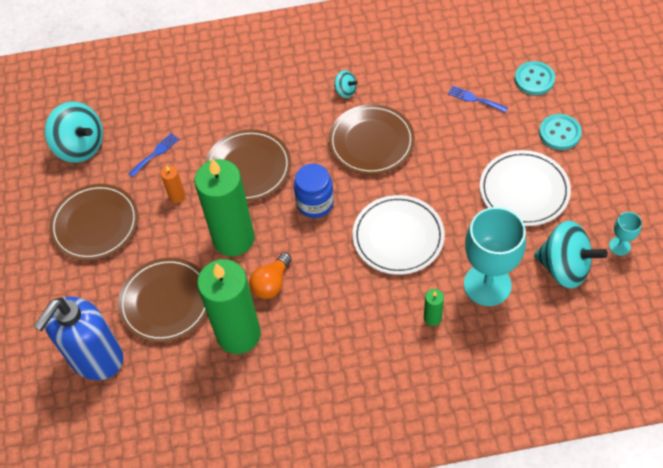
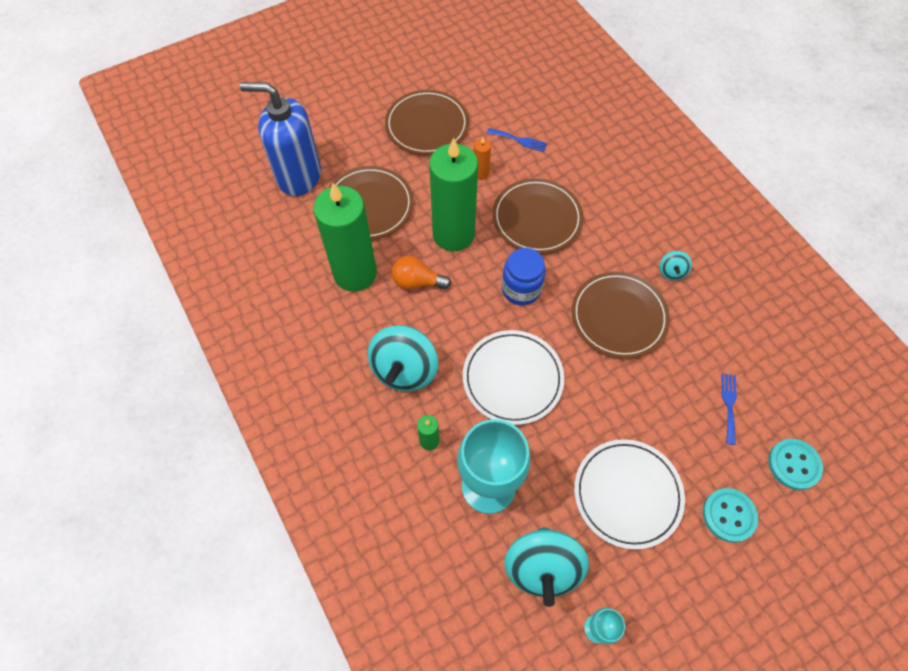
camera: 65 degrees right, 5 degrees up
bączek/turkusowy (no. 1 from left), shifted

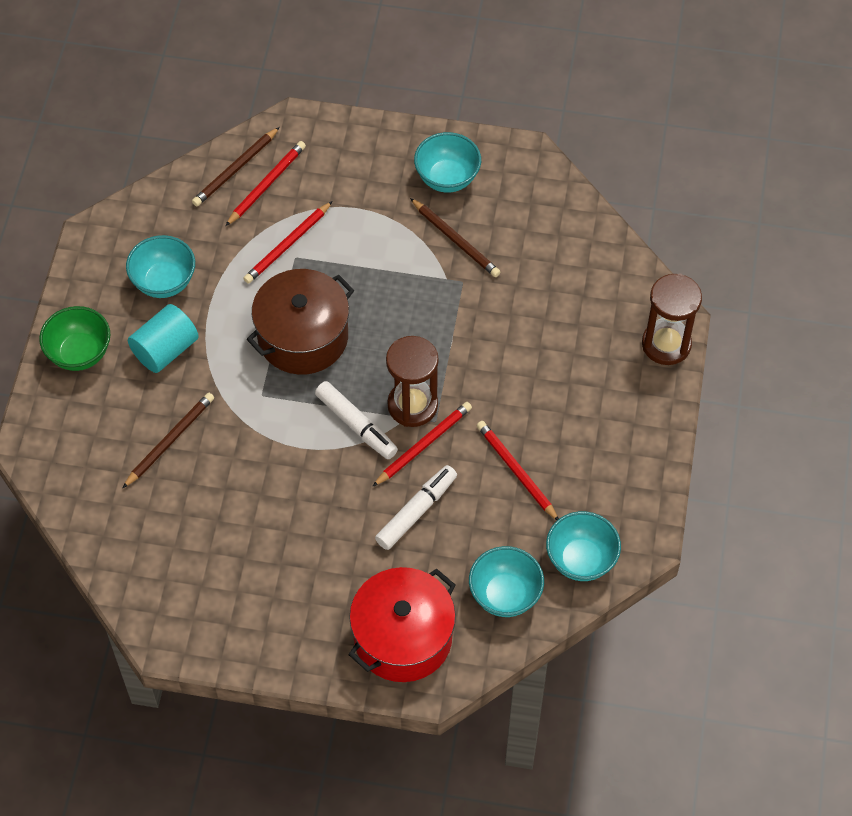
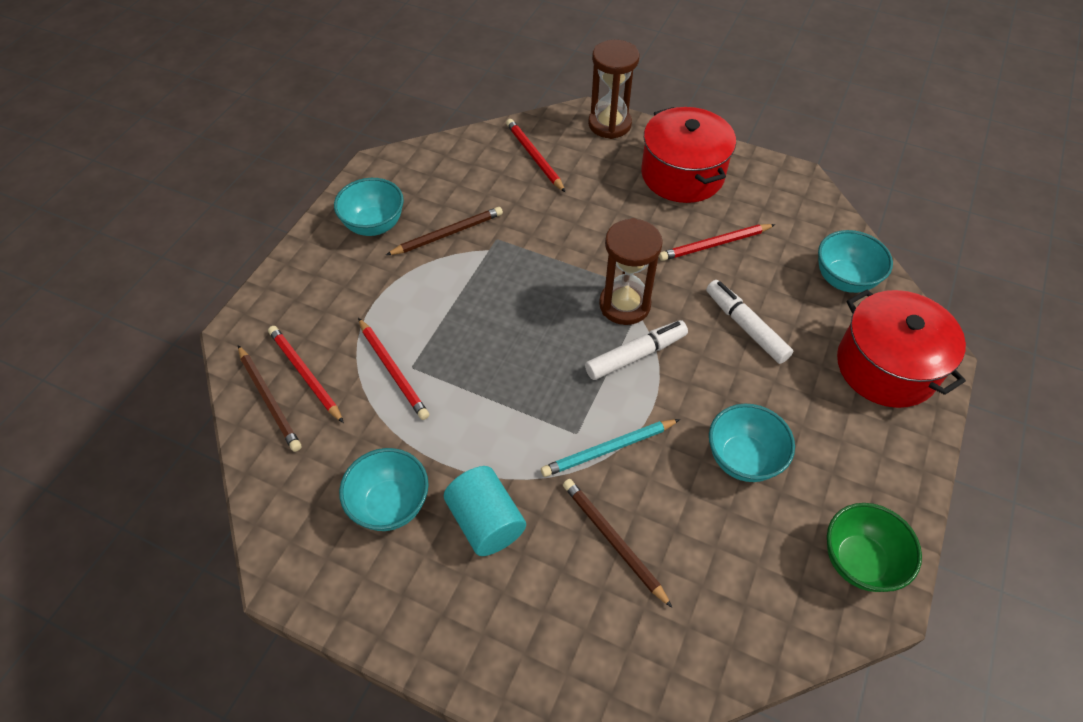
camera: 75 degrees left, 5 degrees down
garnek/brązowy => nothing
miska/zielony, shifted
ołówek/czerwony (no. 3 from left), shifted
miska/turkusowy (no. 4 from left in the first image) => miska/turkusowy (no. 3 from left), shifted
nothing => garnek/czerwony (no. 1 from left)
nothing => ołówek/turkusowy

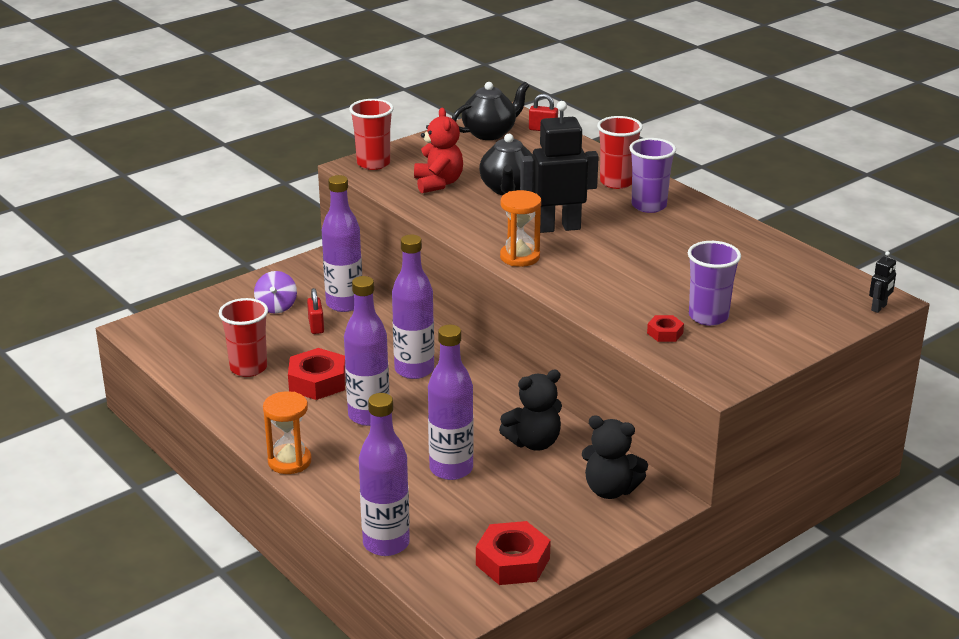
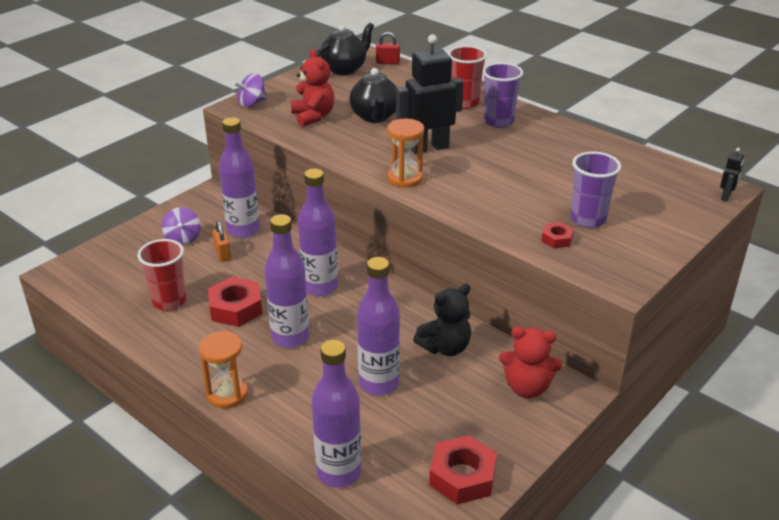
camera: 10 degrees left, 5 degrees up
szklanka/czerwony (no. 2 from left) => bączek/fioletowy (no. 2 from left)
kłódka/czerwony (no. 1 from left) => kłódka/pomarańczowy
miś/czarny (no. 2 from left) => miś/czerwony (no. 2 from left)

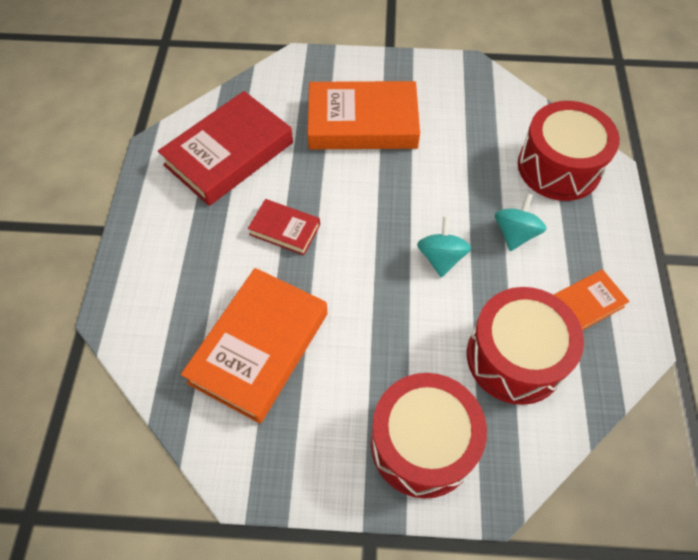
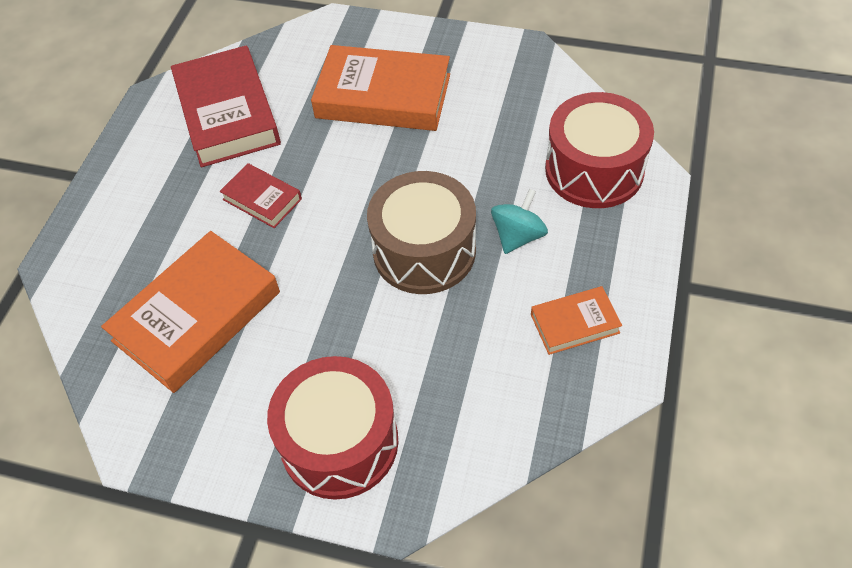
camera: 15 degrees right, 5 degrees down
książka/czerwony (no. 1 from left), 75 degrees counterclockwise
bączek/turkusowy (no. 1 from left) => bęben/brązowy
bęben/czerwony (no. 2 from left) => nothing

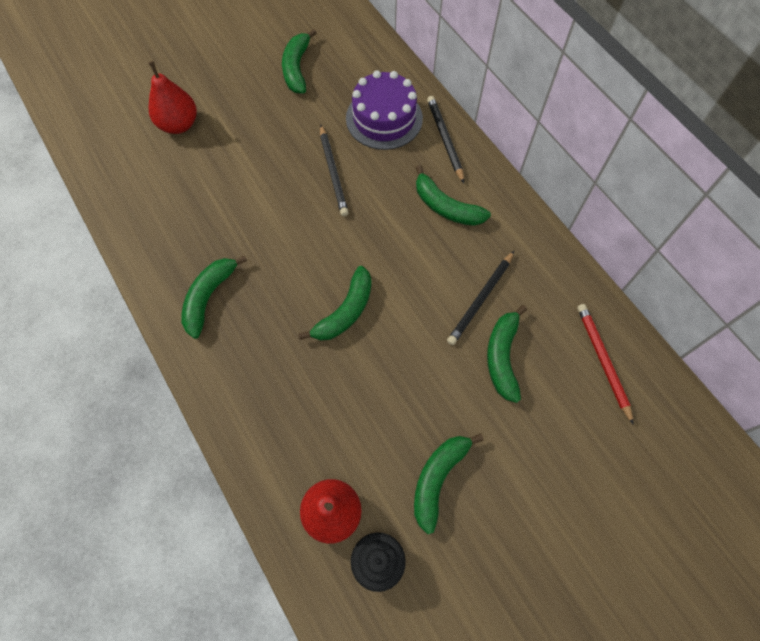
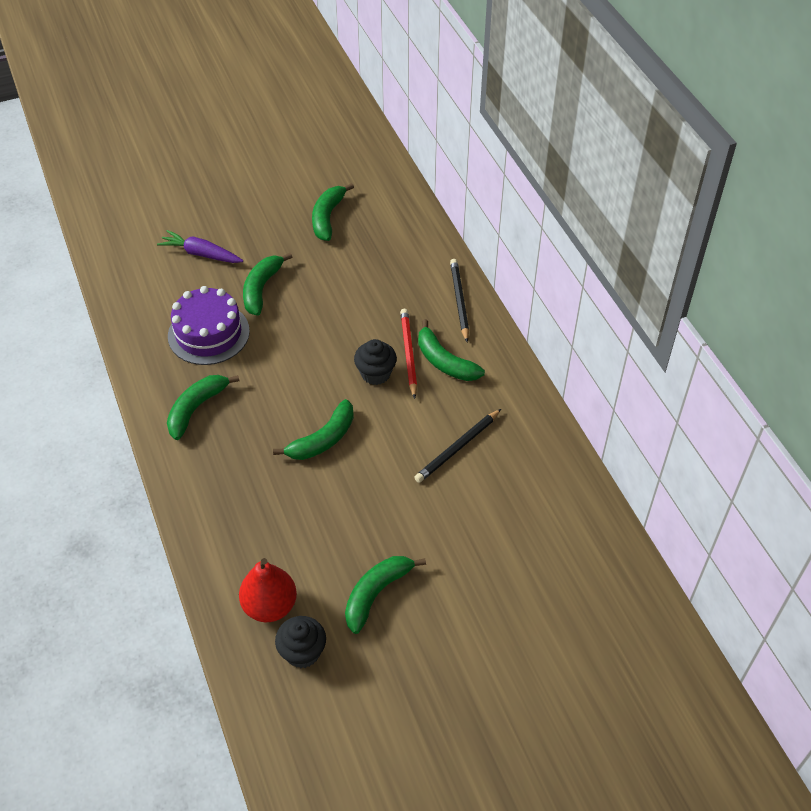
camera: 10 degrees right, 15 degrees down
gruszka/czerwony (no. 1 from left) => marchewka/fioletowy
tort/fioletowy, shifted
ołówek/czarny (no. 1 from left) => nothing
ołówek/czerwony, shifted
banan/zielony (no. 6 from left in the first image) => banan/zielony (no. 2 from left), shifted
nothing => muffinka/czarny (no. 2 from left)

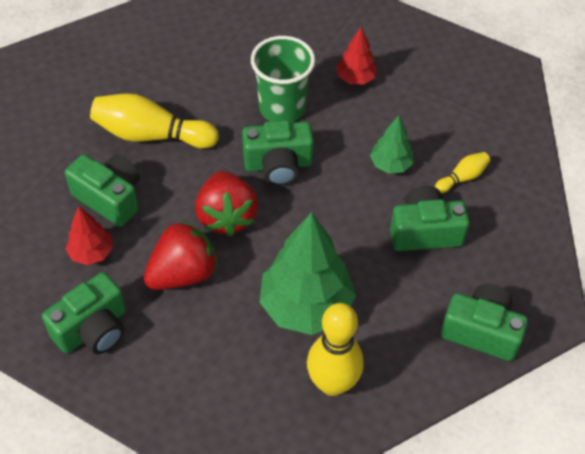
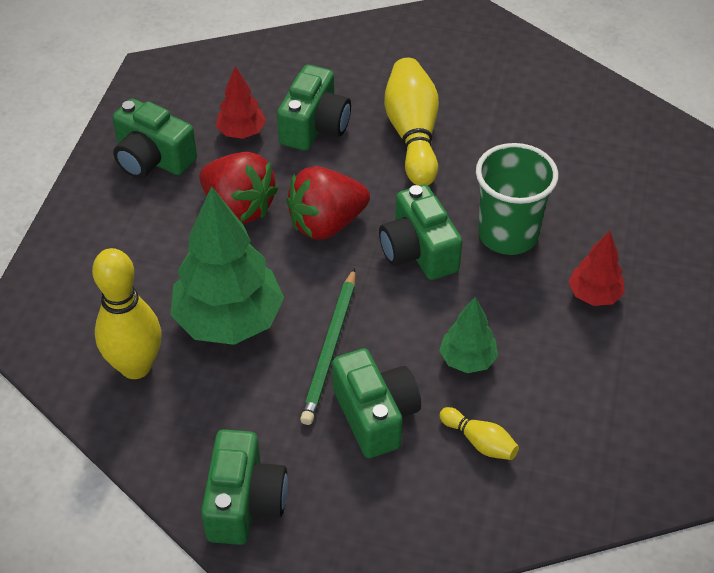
camera: 75 degrees right, 5 degrees down
nothing => ołówek/zielony

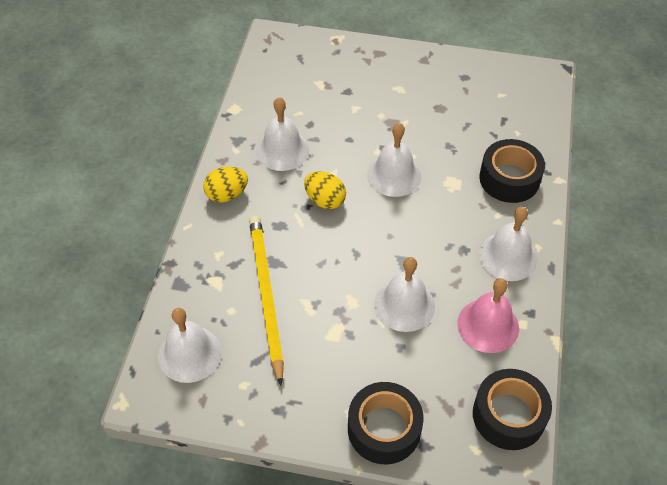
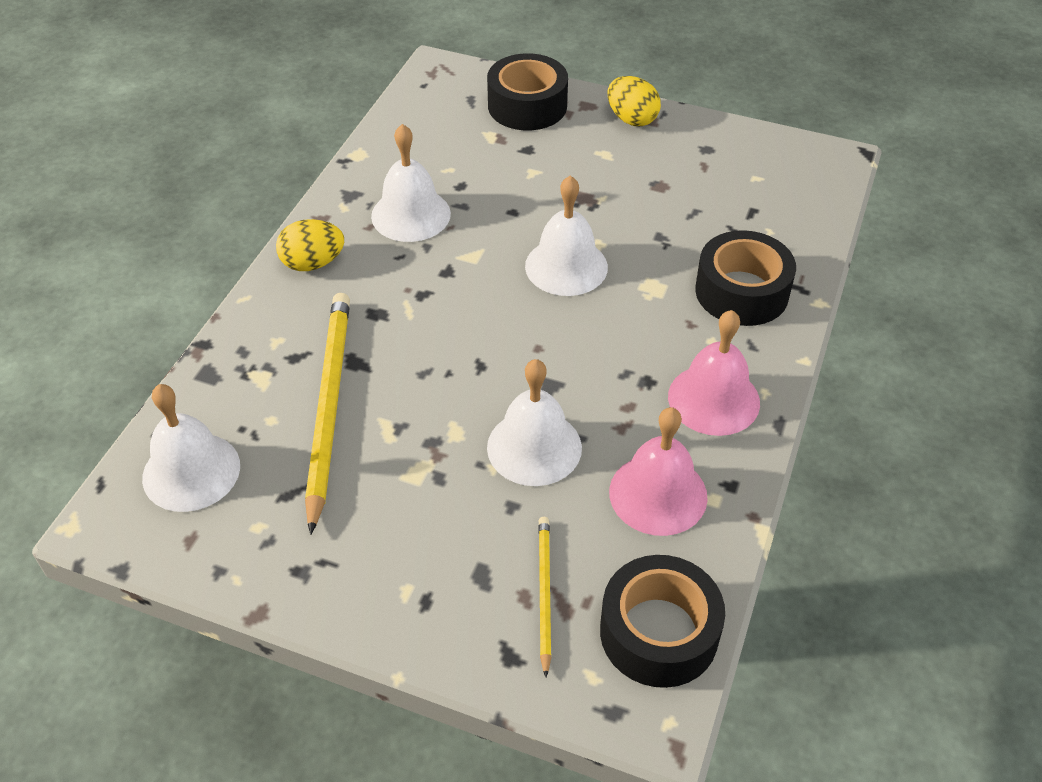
camera: 10 degrees right, 5 degrees down
jajko/żółty (no. 2 from left), shifted
dzwonek/biały (no. 5 from left) => dzwonek/różowy (no. 2 from left)
taśma klejąca/czarny (no. 1 from left), shifted
nothing => ołówek/żółty (no. 2 from left)

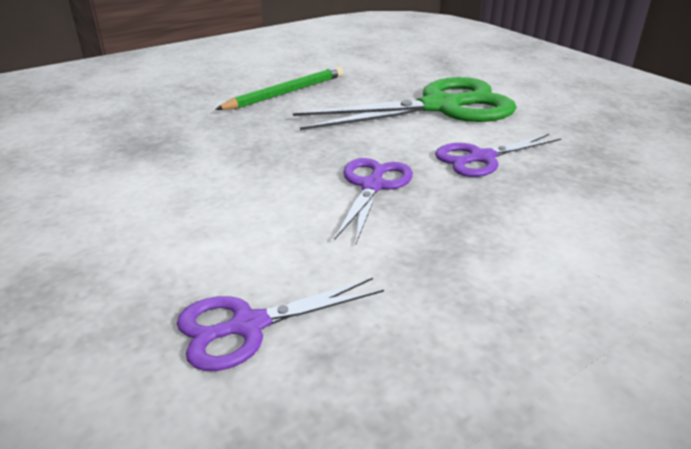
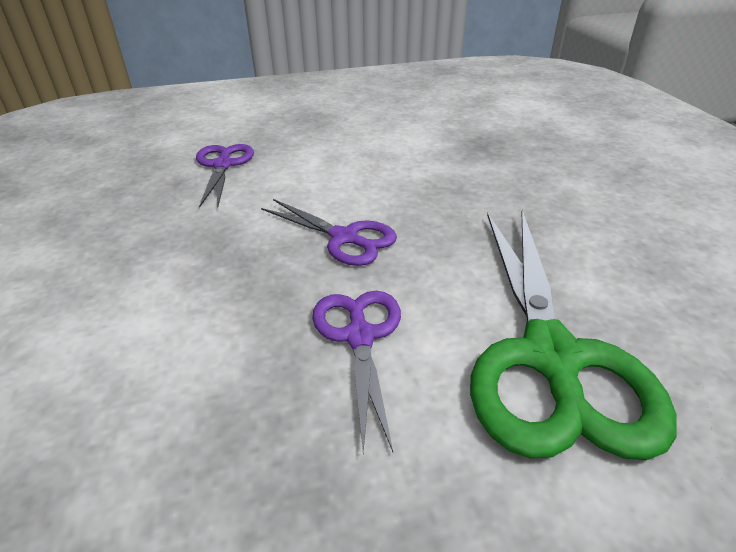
camera: 110 degrees right, 5 degrees up
ołówek/zielony => nothing

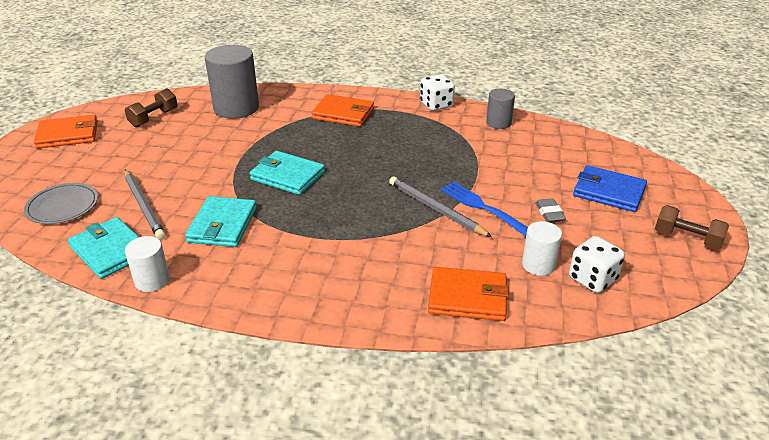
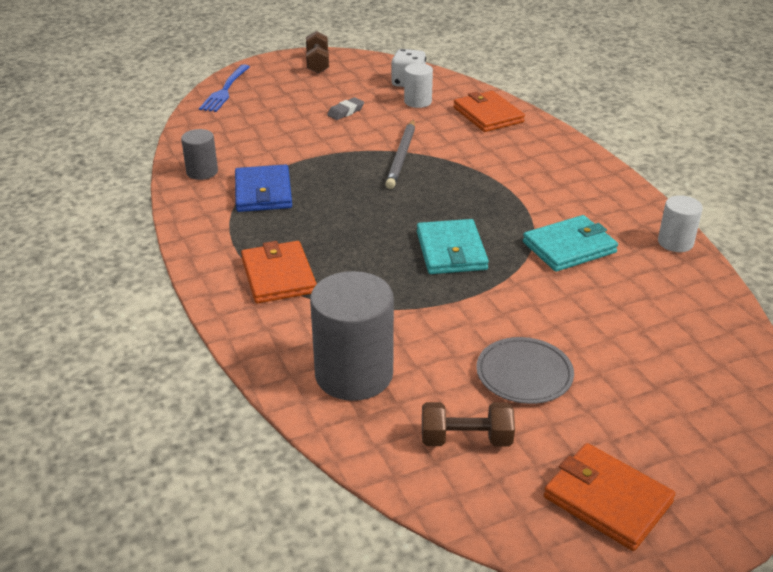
camera: 125 degrees left, 0 degrees up
kostka do gry/biały (no. 1 from left) => nothing
portfel/niebieski, shifted
ołówek/szary (no. 1 from left) => nothing
widelec/niebieski, shifted
talerz/szary, shifted
portfel/turkusowy (no. 1 from left) => nothing

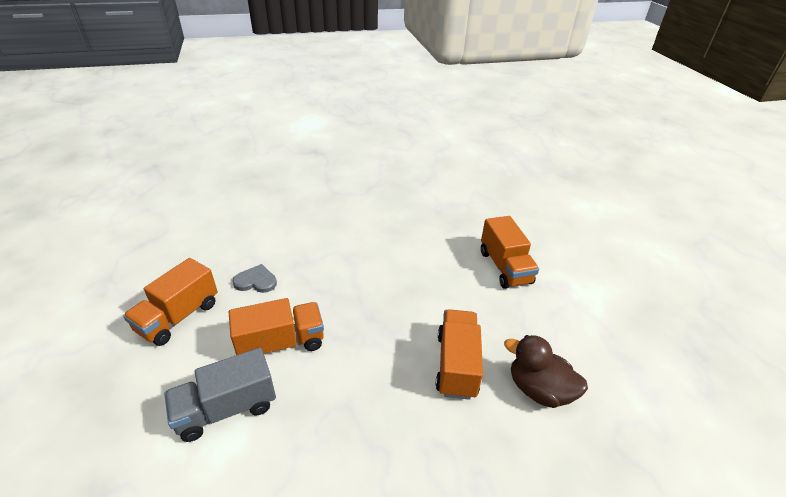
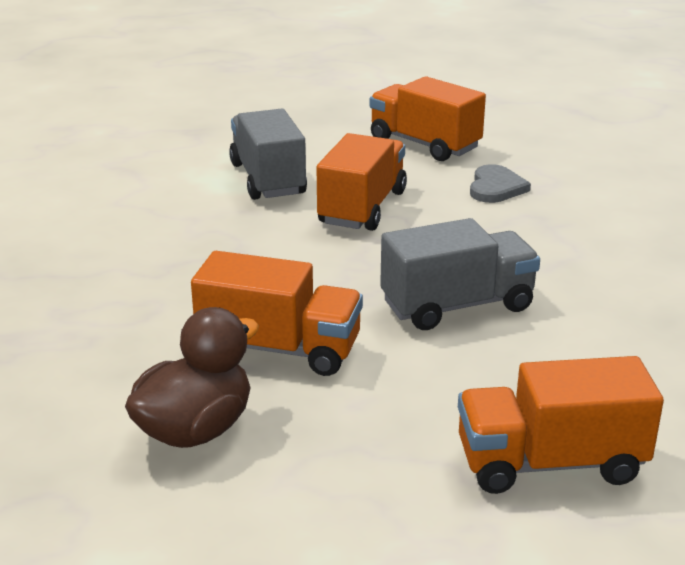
camera: 100 degrees right, 10 degrees down
ciężarówka/pomarańczowy (no. 2 from left), 150 degrees counterclockwise
nothing => ciężarówka/szary (no. 2 from left)

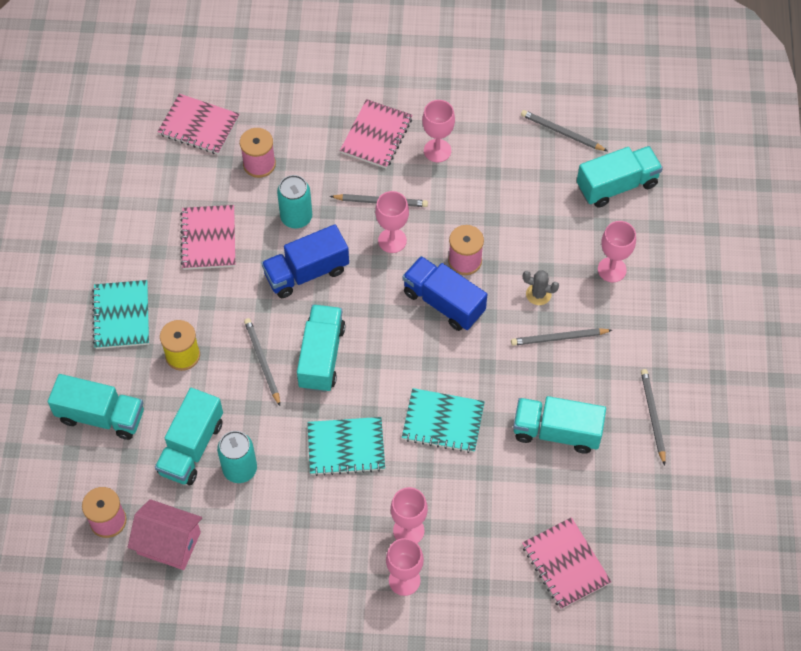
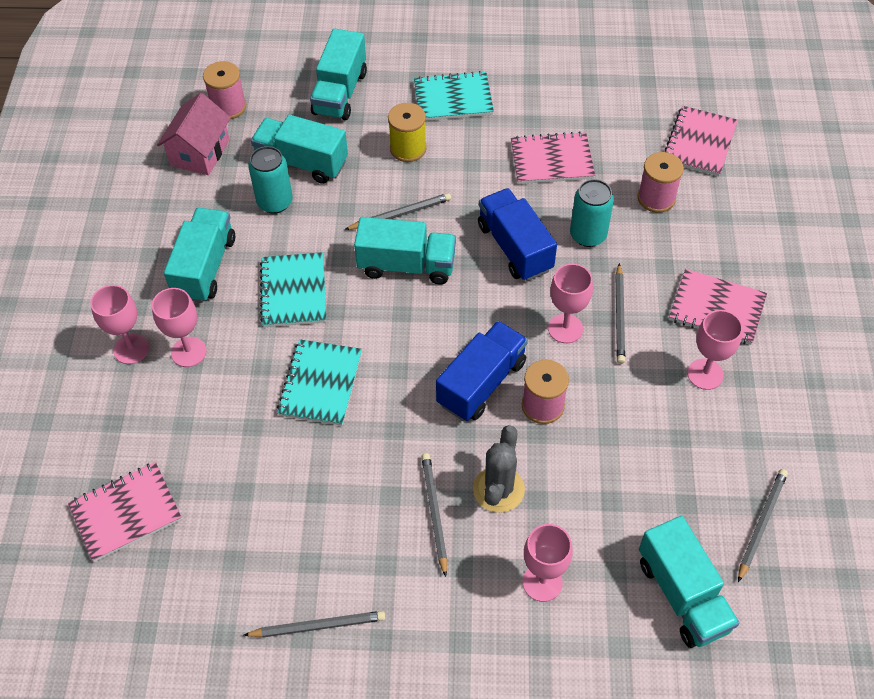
camera: 90 degrees right, 5 degrees down
kaktus/szary, x1.54
ciężarówka/turkusowy (no. 4 from left in the first image) => ciężarówka/turkusowy (no. 1 from left), shifted

